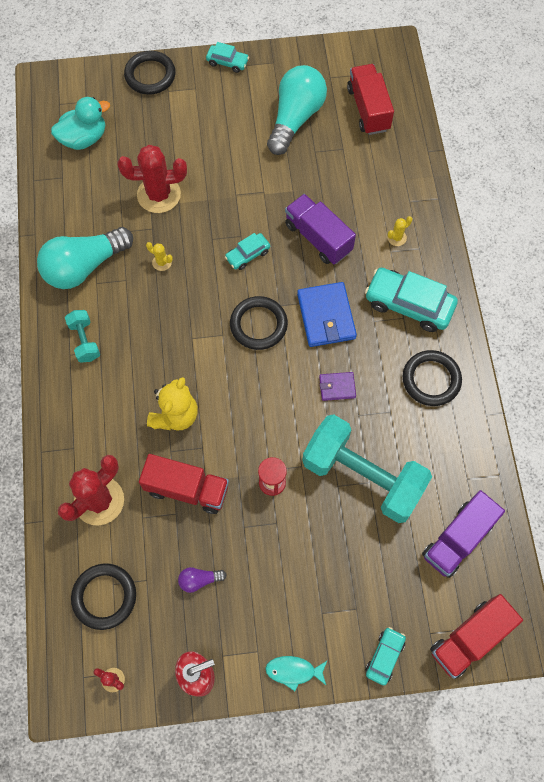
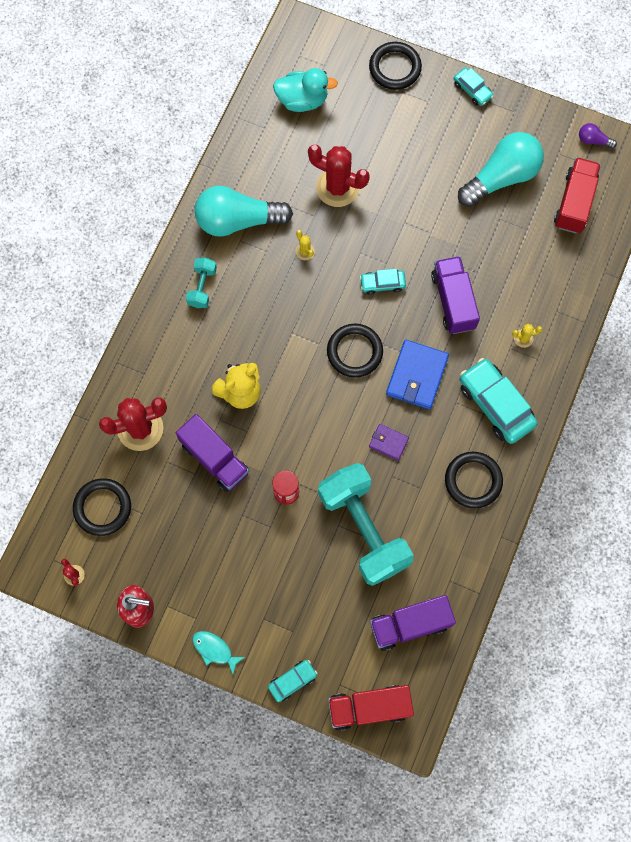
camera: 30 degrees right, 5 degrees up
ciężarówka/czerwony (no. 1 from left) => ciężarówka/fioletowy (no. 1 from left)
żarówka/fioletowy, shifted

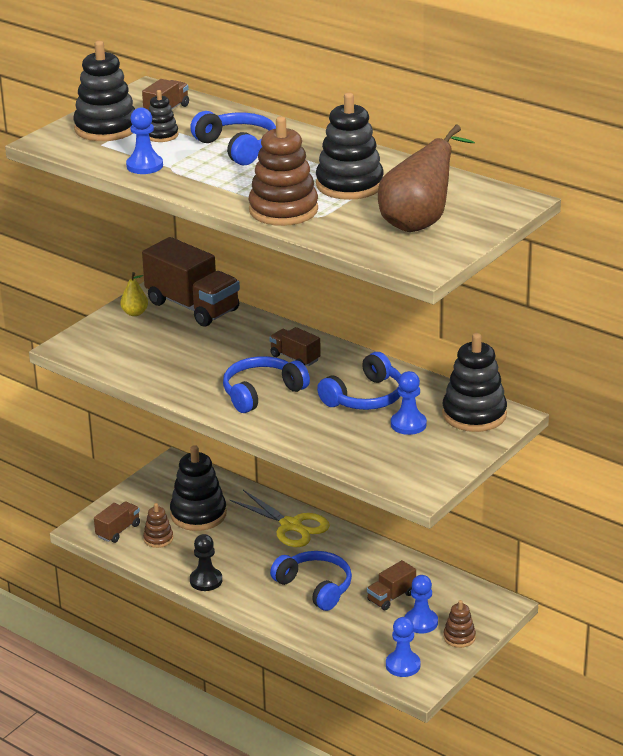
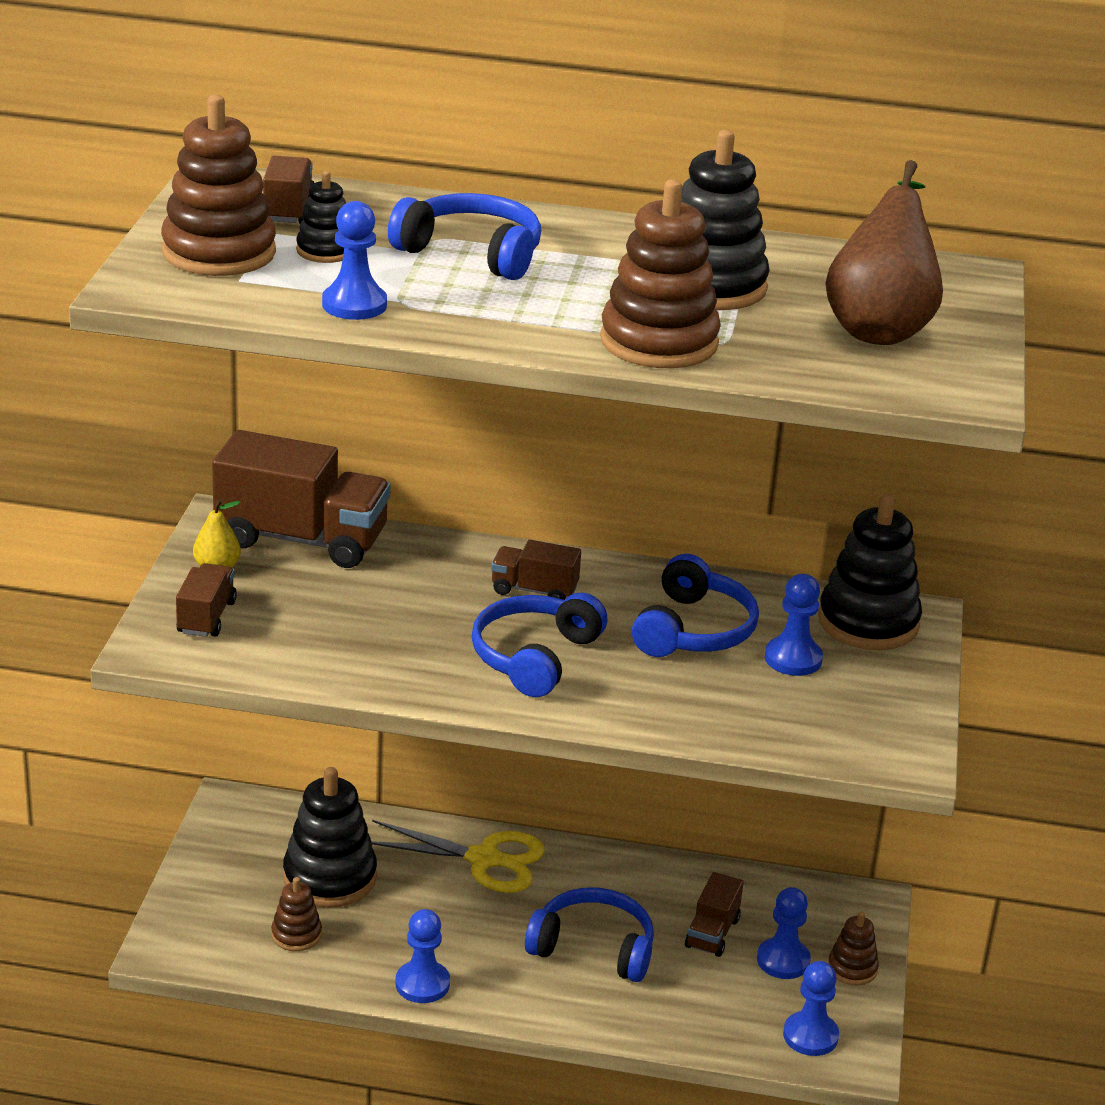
camera: 30 degrees left, 0 degrees up
zabawka nakładanka/czarny (no. 1 from left) => zabawka nakładanka/brązowy (no. 1 from left)
ciężarówka/brązowy (no. 1 from left), shifted
pionek/czarny => pionek/niebieski (no. 2 from left)

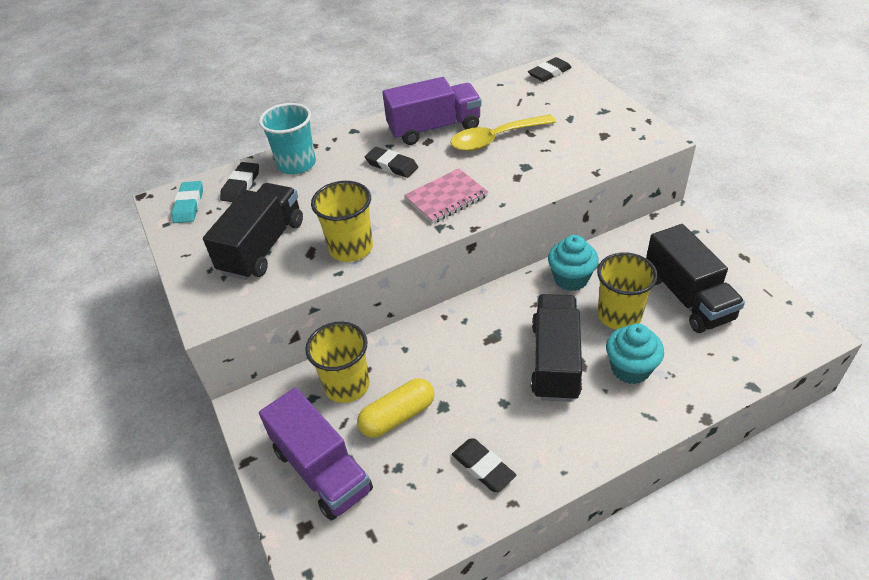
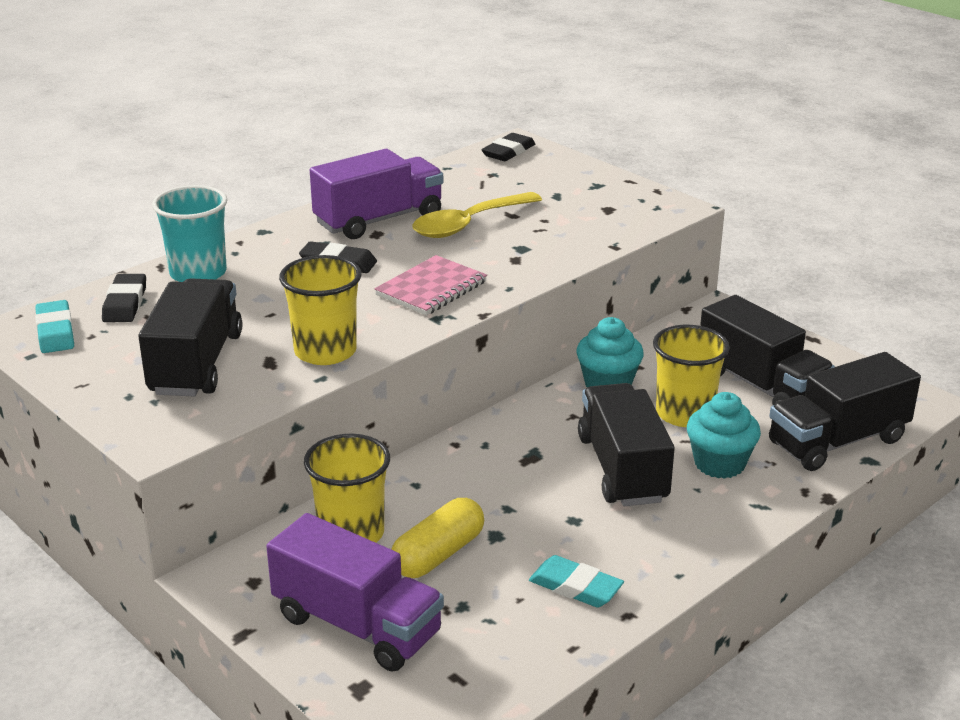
camera: 20 degrees left, 15 degrees down
gumka do mazania/czarny (no. 3 from left) => gumka do mazania/turkusowy (no. 2 from left)
nothing => ciężarówka/czarny (no. 4 from left)

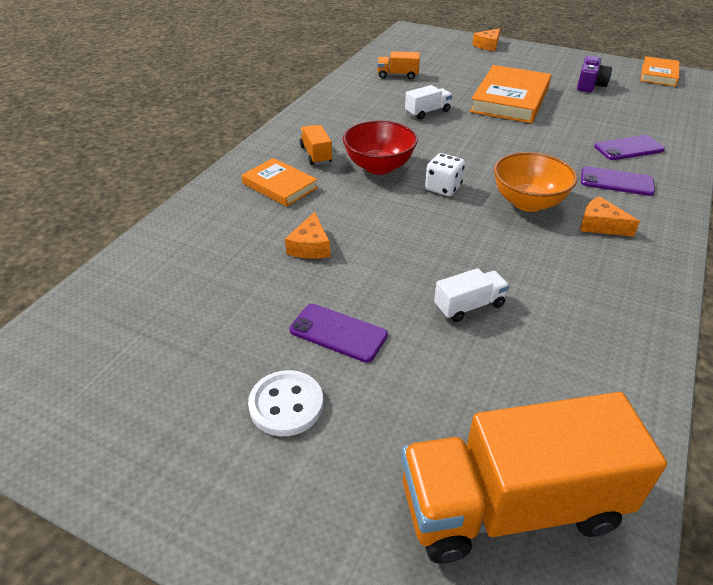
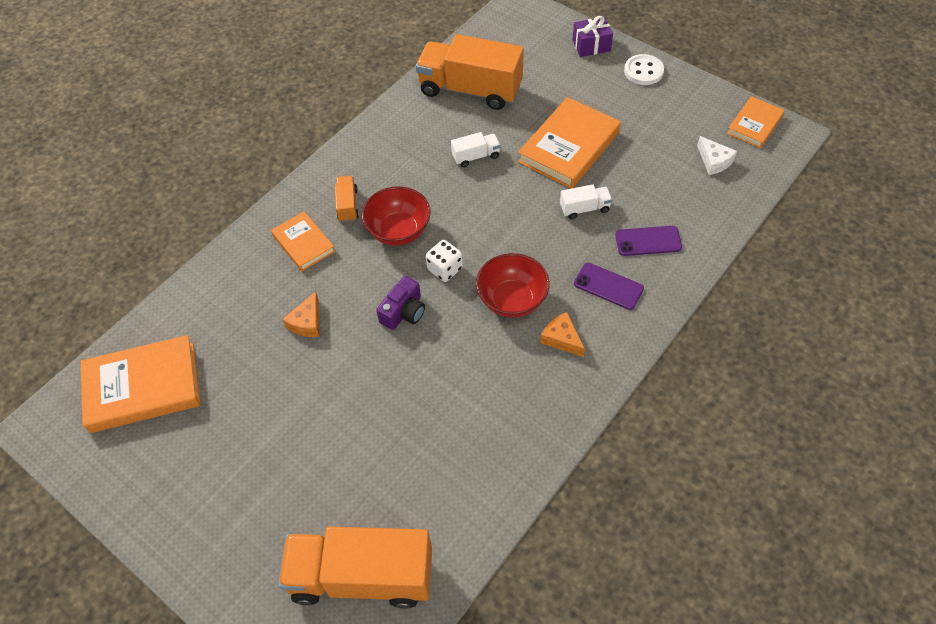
camera: 15 degrees right, 15 degrees up
ser/pomarańczowy (no. 2 from left) => prezent/fioletowy
ciężarówka/pomarańczowy (no. 2 from left in the first image) => ciężarówka/pomarańczowy (no. 3 from left), x2.28
aparat fotograficzny/fioletowy, shifted
miska/pomarańczowy => miska/czerwony (no. 2 from left)
ciężarówka/biały (no. 2 from left), shifted
telefon/fioletowy (no. 1 from left) => nothing
guzik/biały, shifted
nothing => ser/biały
nothing => książka/pomarańczowy (no. 1 from left)

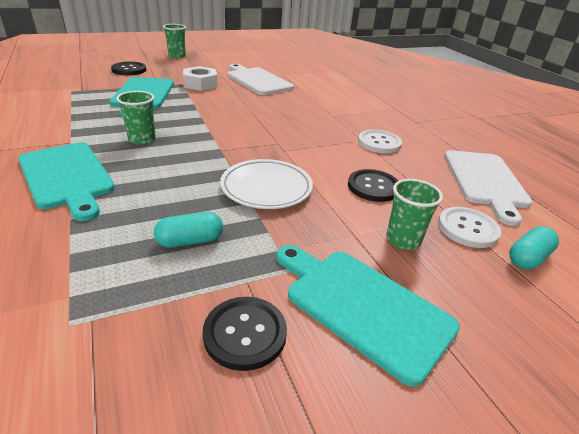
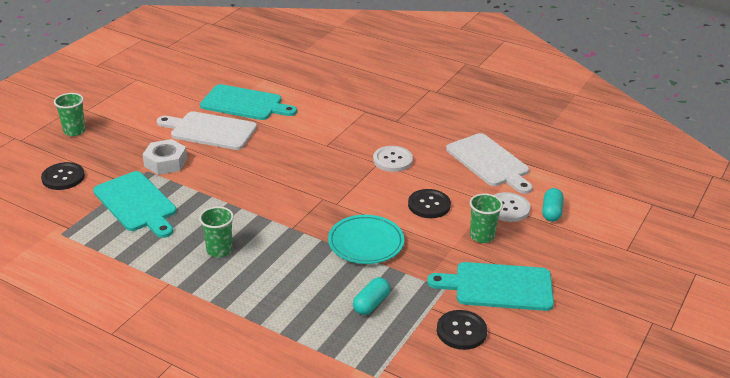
camera: 35 degrees left, 0 degrees up
deska do krojenia/turkusowy (no. 1 from left in the first image) => deska do krojenia/turkusowy (no. 2 from left), shifted
talerz/biały => talerz/turkusowy

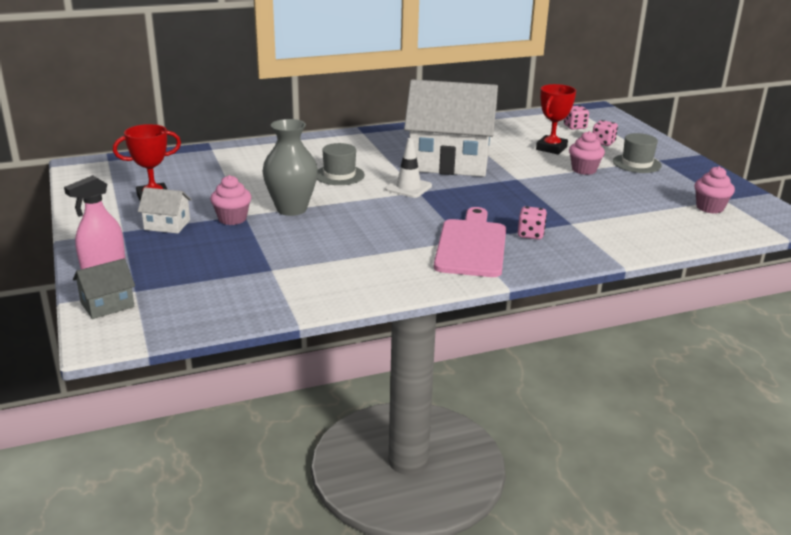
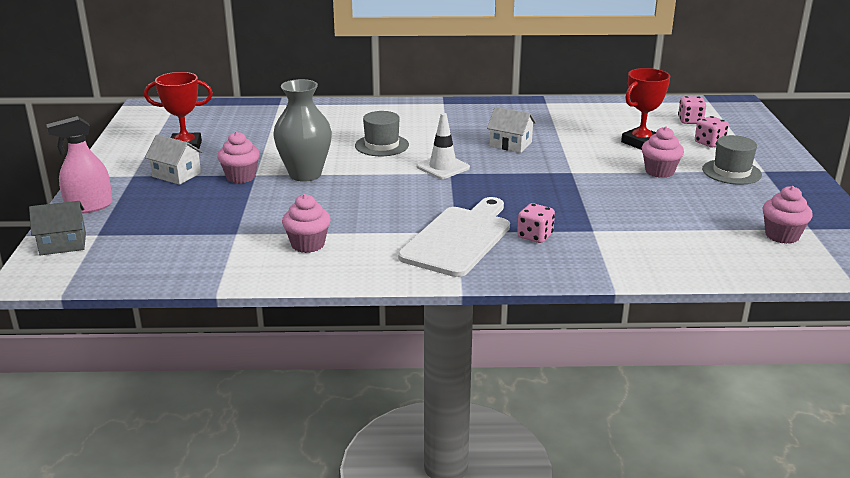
camera: 20 degrees right, 0 degrees up
domek/biały (no. 2 from left), x0.40
deska do krojenia/różowy => deska do krojenia/biały
nothing => muffinka/różowy (no. 2 from left)

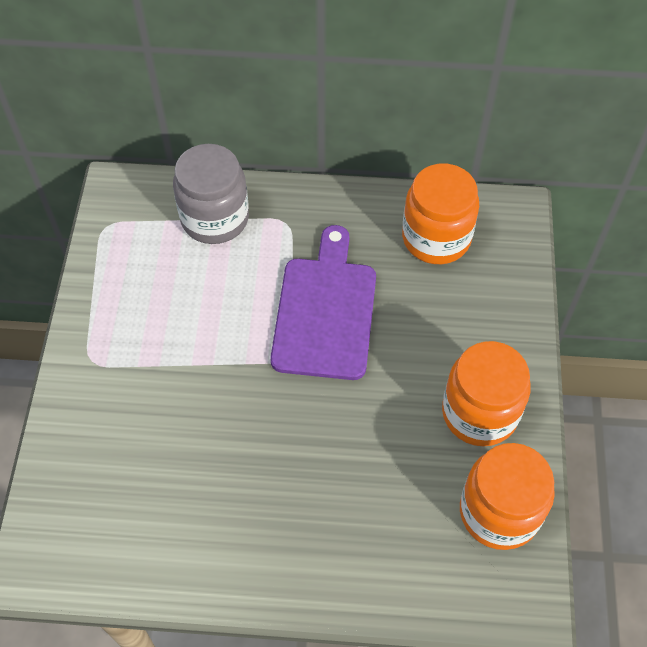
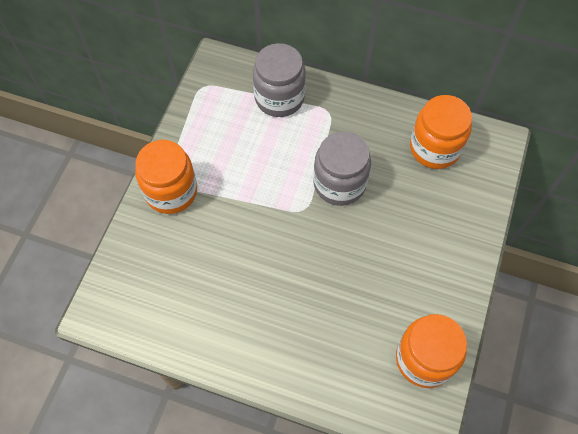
camera: 15 degrees right, 5 degrees up
deska do krojenia/fioletowy => słoik/szary (no. 2 from left)
słoik/pomarańczowy (no. 2 from left in the first image) => słoik/pomarańczowy (no. 1 from left), shifted

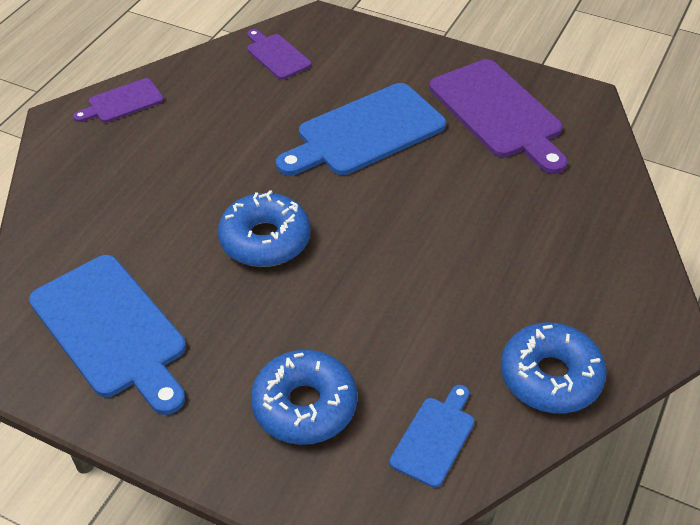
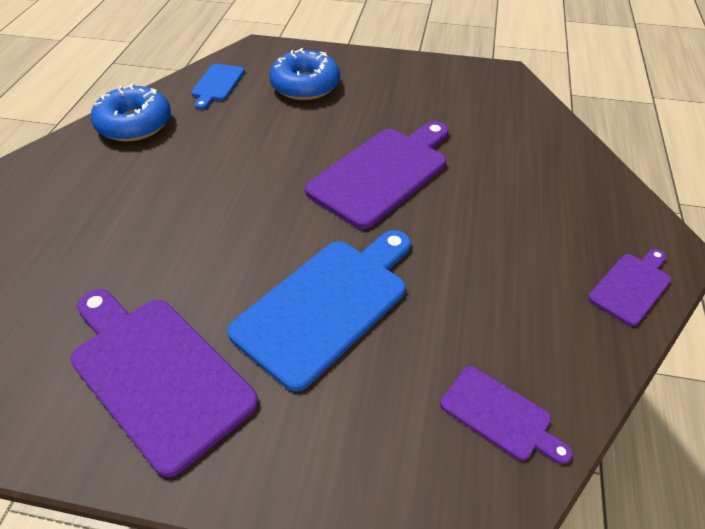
camera: 165 degrees right, 0 degrees up
donut/niebieski (no. 1 from left) => deska do krojenia/fioletowy (no. 2 from left)
deska do krojenia/niebieski (no. 1 from left) => nothing

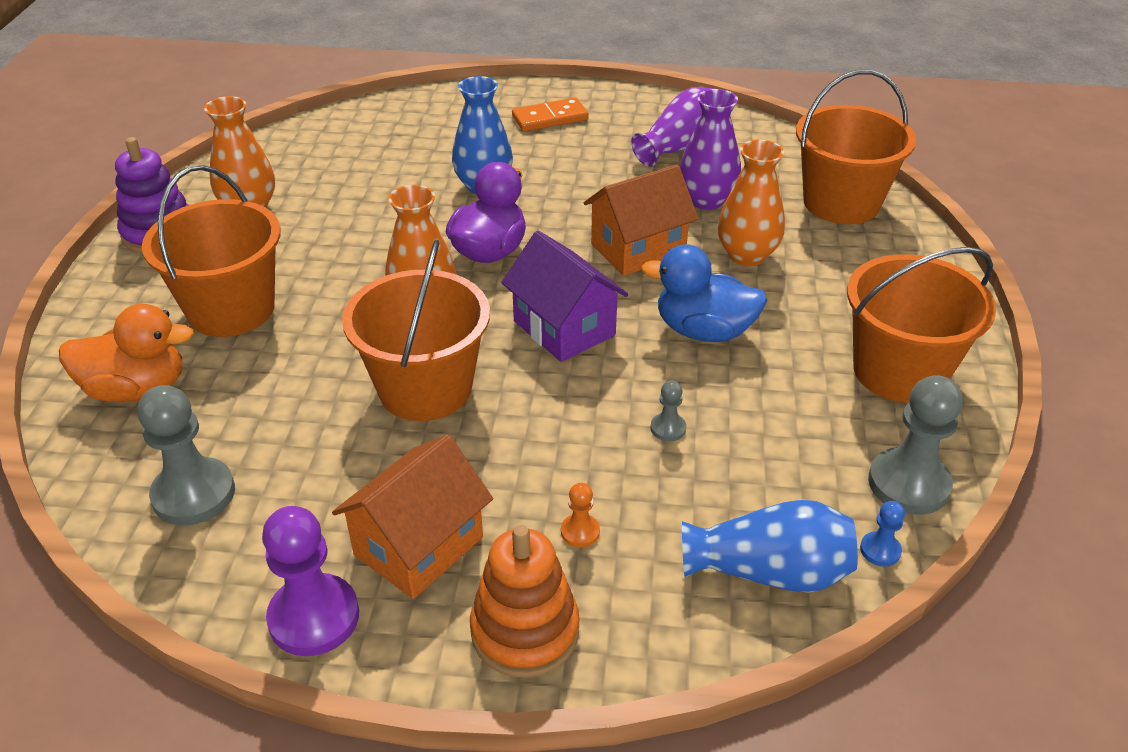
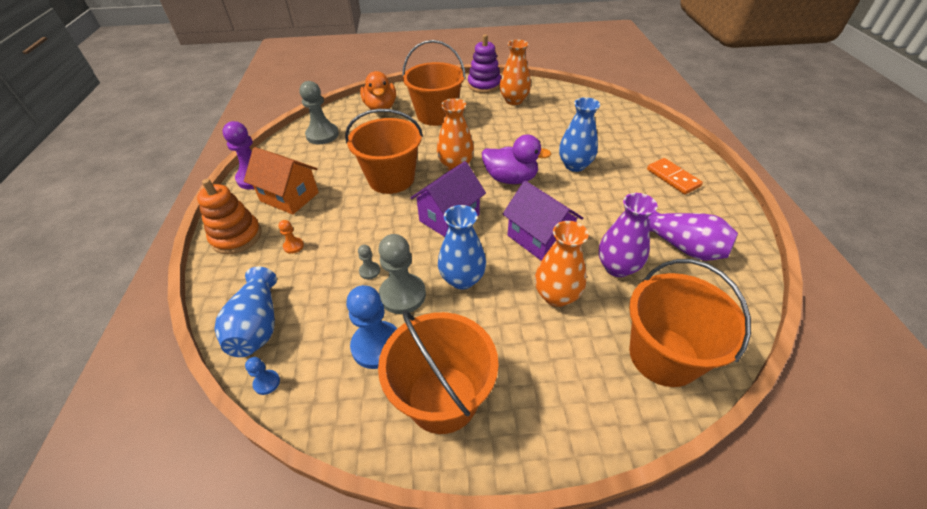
camera: 80 degrees right, 5 degrees up
domek/pomarańczowy (no. 2 from left) => domek/fioletowy (no. 2 from left)
kaczka/niebieski => wazon/niebieski (no. 2 from left)
pionek/szary (no. 3 from left), shifted
nothing => pionek/niebieski (no. 2 from left)

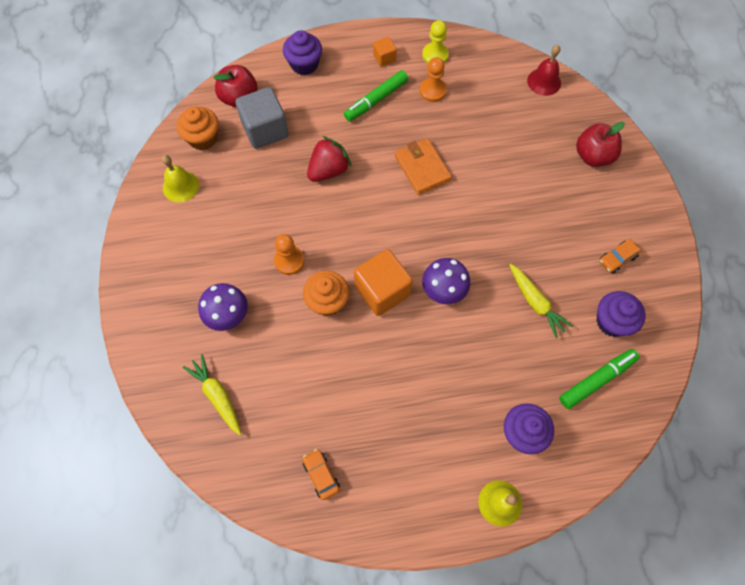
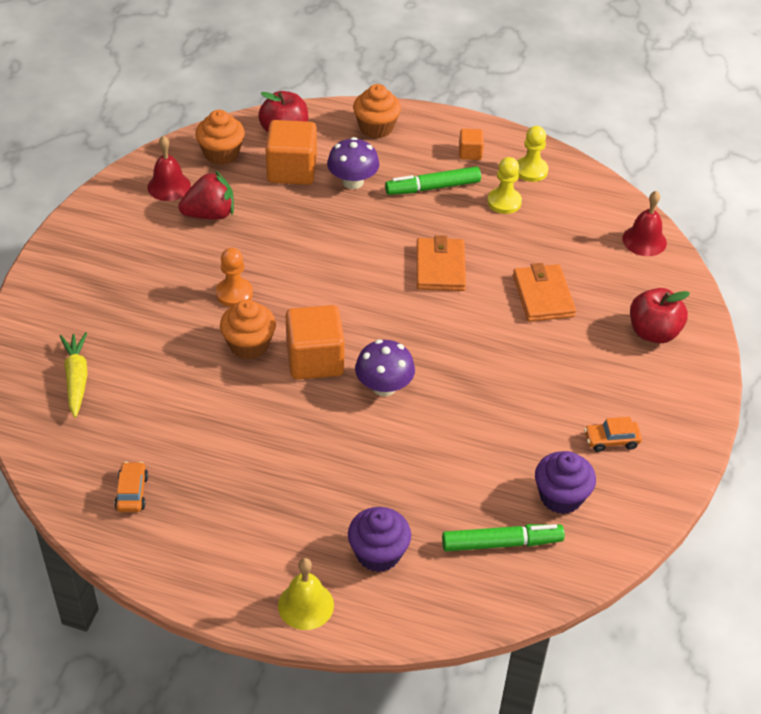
camera: 25 degrees right, 20 degrees down
muffinka/fioletowy (no. 1 from left) => muffinka/pomarańczowy (no. 3 from left)
pionek/pomarańczowy (no. 2 from left) => pionek/żółty (no. 1 from left)
sześcian/szary => sześcian/pomarańczowy (no. 1 from left)
truskawka/czerwony, shifted
dzwonek/żółty (no. 1 from left) => dzwonek/czerwony (no. 1 from left)
marchewka/żółty (no. 2 from left) => nothing
grzyb/fioletowy (no. 1 from left), shifted
nothing => portfel/pomarańczowy (no. 2 from left)

